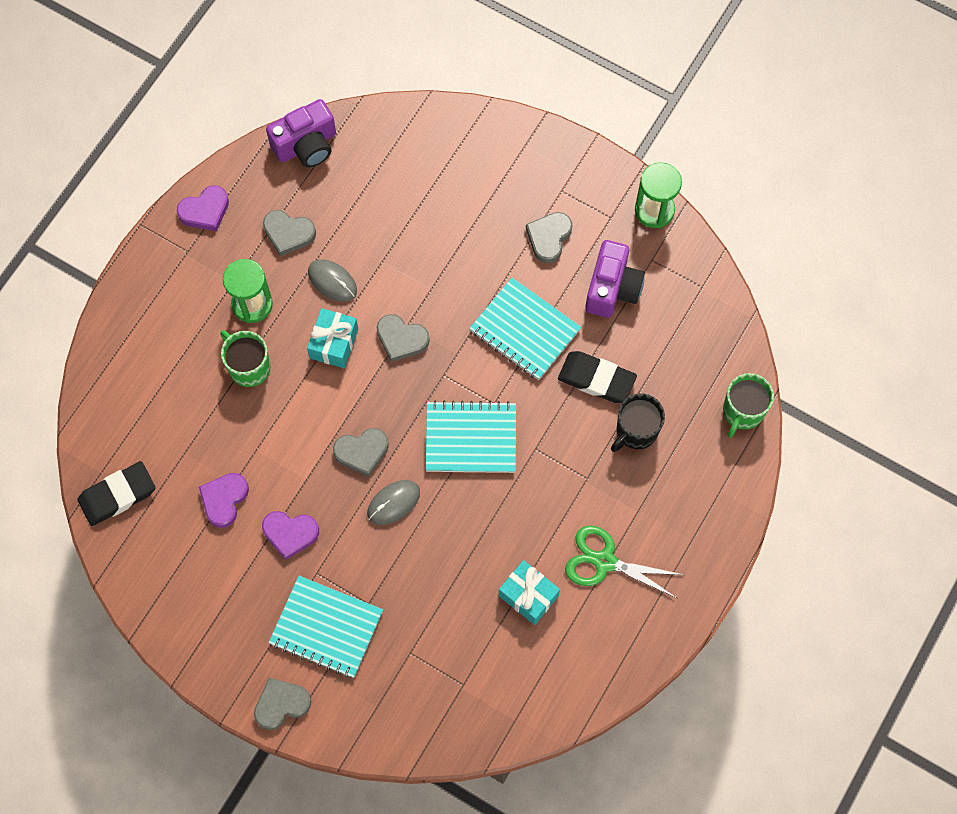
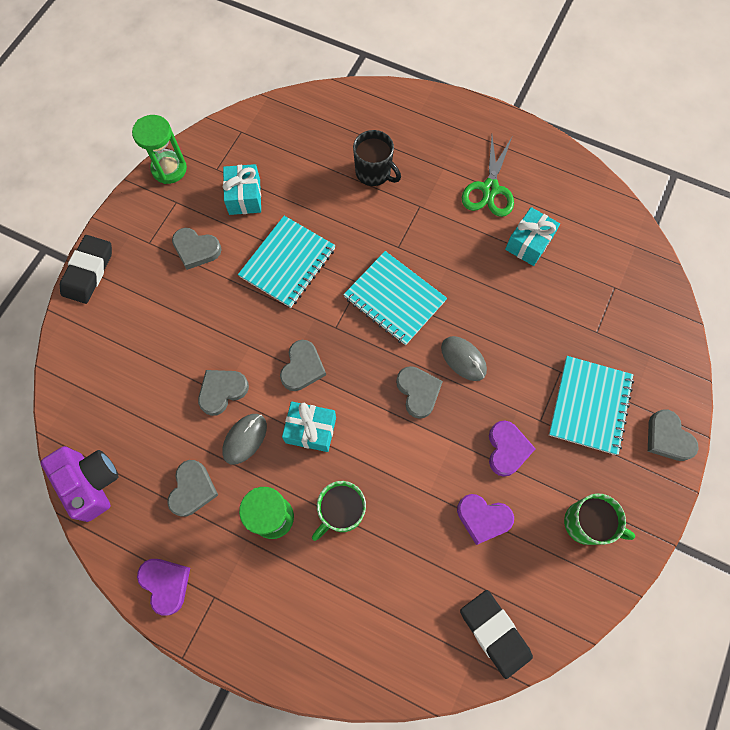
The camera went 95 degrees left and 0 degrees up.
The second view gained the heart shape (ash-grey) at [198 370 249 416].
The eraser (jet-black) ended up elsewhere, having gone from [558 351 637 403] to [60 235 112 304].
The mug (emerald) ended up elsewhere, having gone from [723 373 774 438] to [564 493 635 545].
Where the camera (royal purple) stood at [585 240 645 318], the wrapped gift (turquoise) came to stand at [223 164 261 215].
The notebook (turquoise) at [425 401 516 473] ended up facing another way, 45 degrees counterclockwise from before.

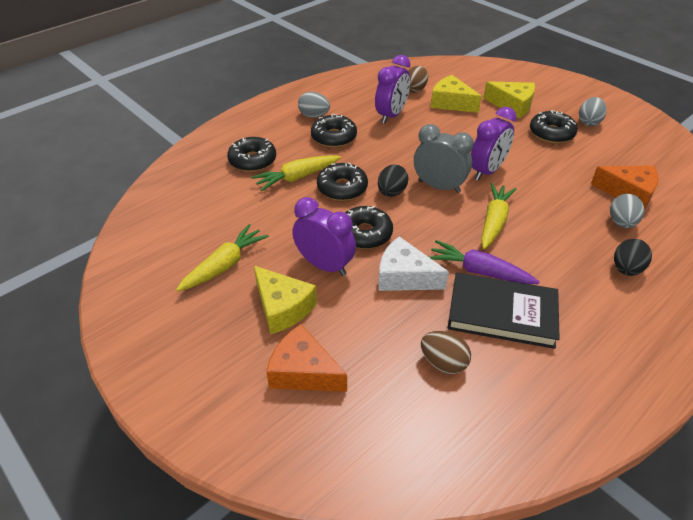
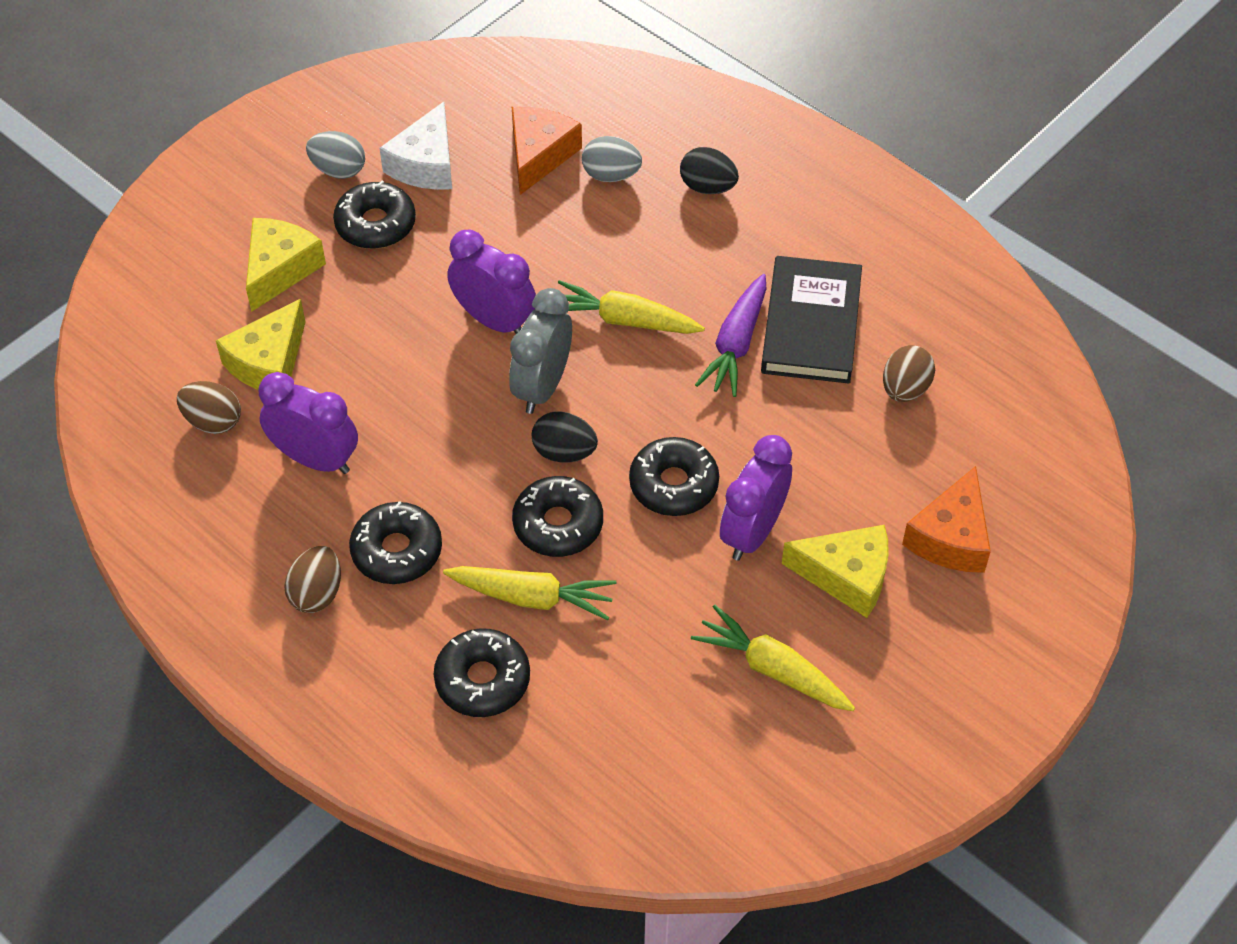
The camera went 95 degrees left and 10 degrees up.
The piece of cheese (pure white) ended up elsewhere, having gone from [378 236 449 291] to [379 102 452 190].
What was the egg (ash-grey) at [298 92 330 118] turned into the egg (brown) at [284 546 341 613].
The toy carrot (golden) at [252 155 341 191] ended up facing another way, 45 degrees counterclockwise from before.
The piece of cheese (golden) at [254 266 317 334] ended up facing another way, 60 degrees clockwise from before.

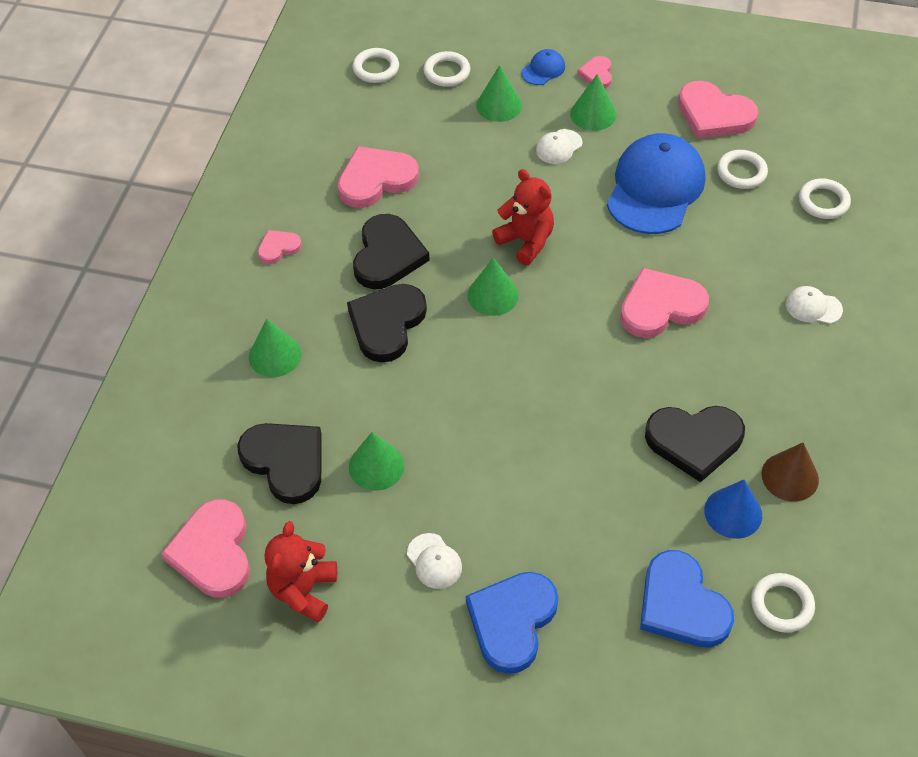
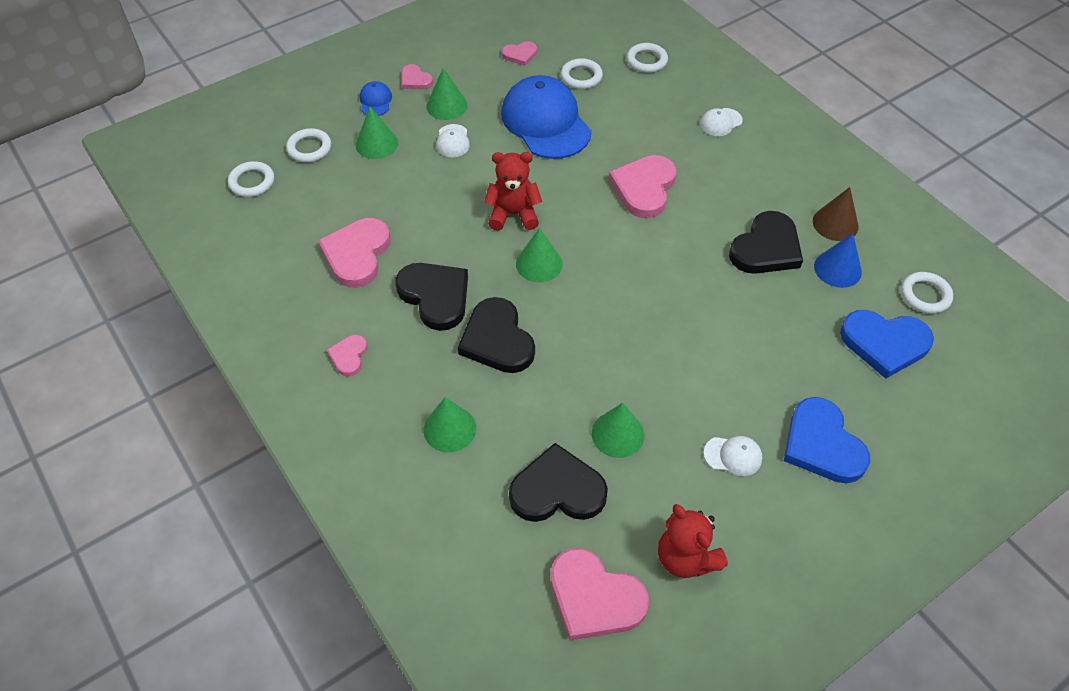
The camera went 50 degrees left and 0 degrees up.
The size of the heart shape (rose-pink) at [678 81 758 139] changed by a factor of 0.52.

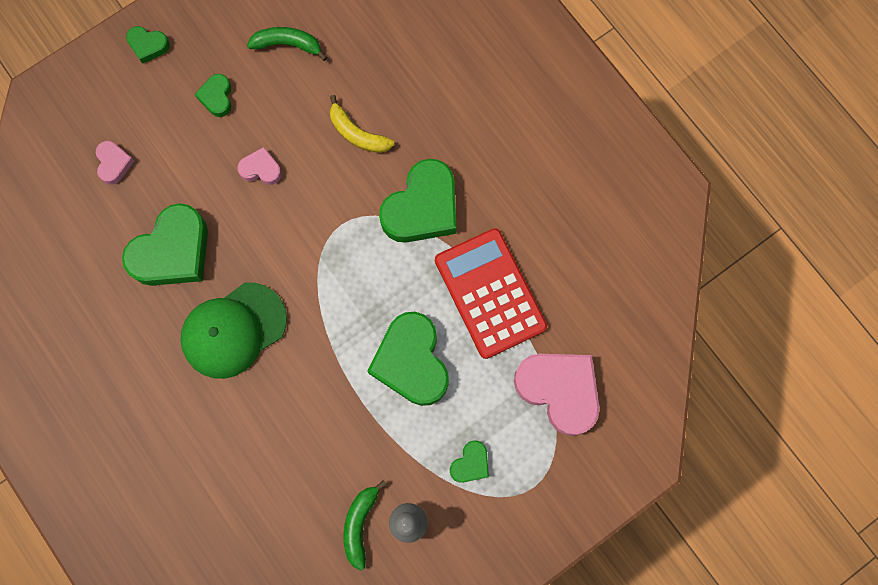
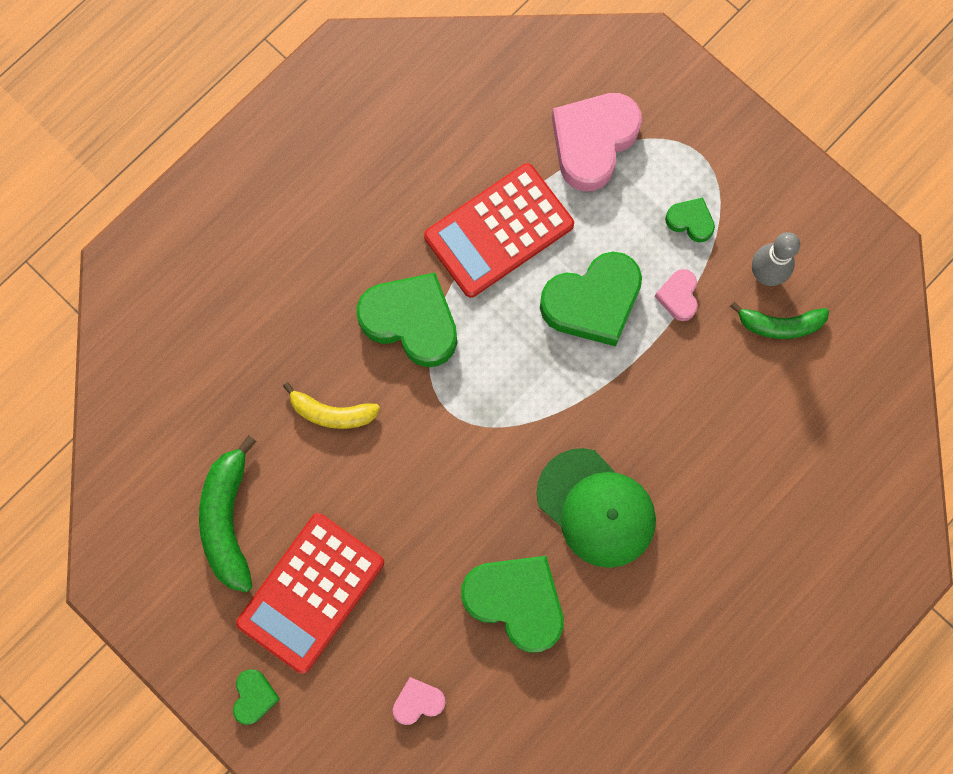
The camera went 100 degrees left and 0 degrees up.
The heart shape (rose-pink) ended up elsewhere, having gone from [237 147 282 185] to [655 269 698 321].
Where the heart shape (emerald) stood at [195 74 231 117], the pocket calculator (scarlet) came to stand at [236 513 384 674].
The toy banana (golden) at [330 95 395 153] ended up facing another way, 75 degrees clockwise from before.
The size of the toy banana (emerald) at [247 27 327 61] changed by a factor of 1.54.

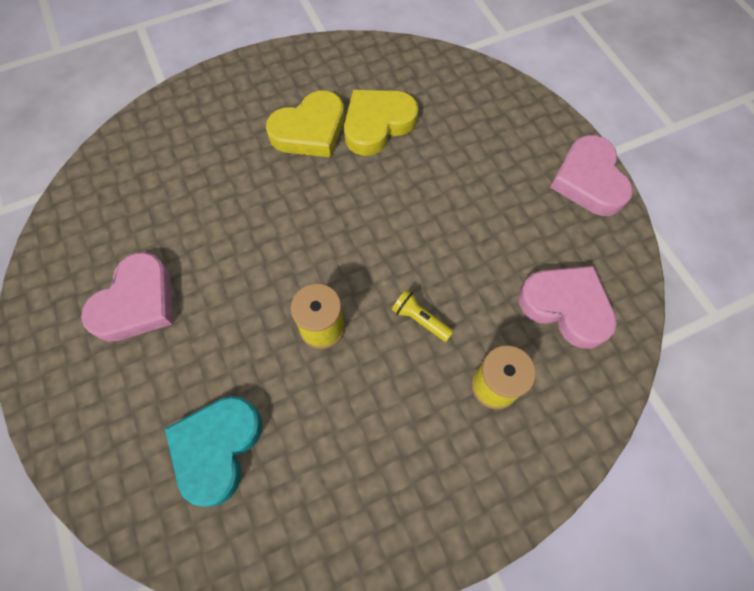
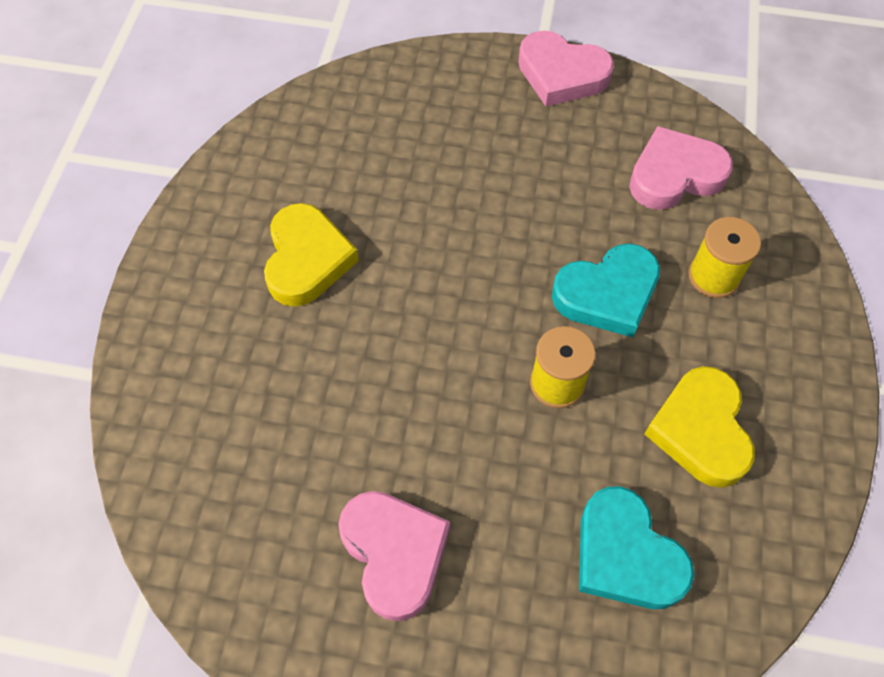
The camera went 55 degrees left and 5 degrees down.
The heart shape (golden) ended up elsewhere, having gone from [344 90 418 156] to [645 366 755 488].
Where the pocket torch (golden) stood at [392 289 454 342], the heart shape (turquoise) came to stand at [552 243 660 337].

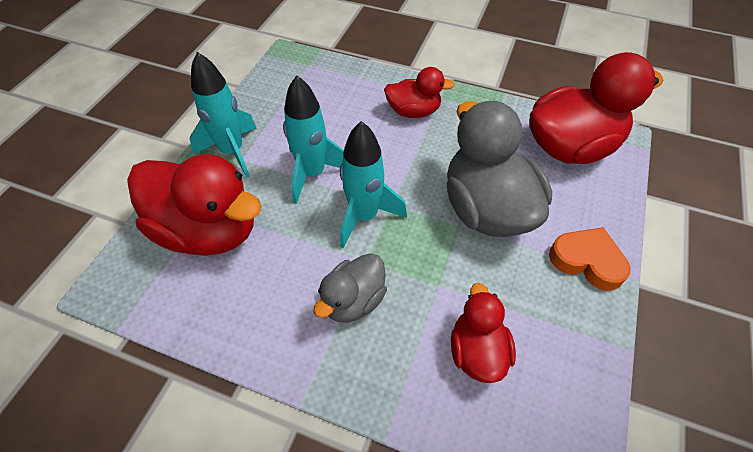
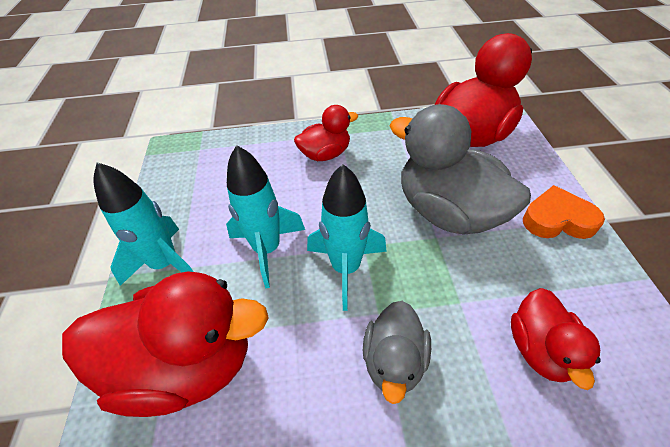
The camera went 25 degrees left and 5 degrees down.
The rubber duck (scarlet) at [451 283 516 383] ended up facing another way, 150 degrees counterclockwise from before.

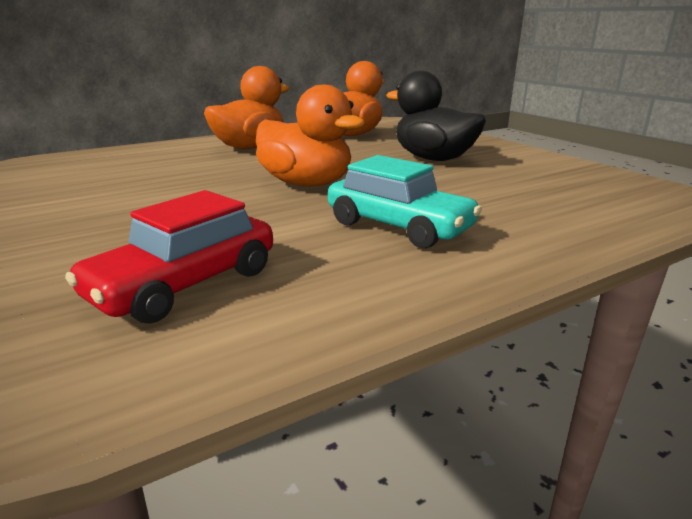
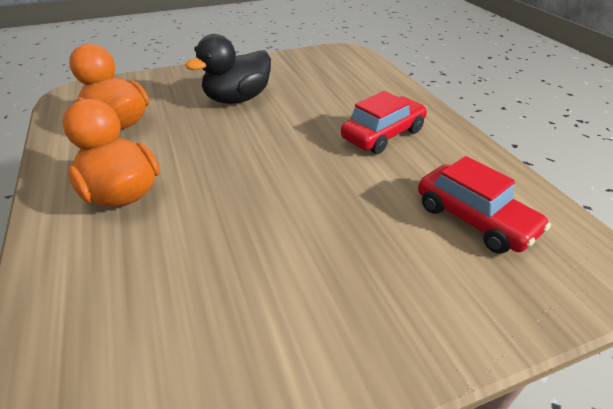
The camera went 80 degrees left and 15 degrees up.
The second view lost the rubber duck (bright orange) at [256 84 365 187].
What was the toy car (turquoise) at [328 155 482 248] turned into the toy car (scarlet) at [341 91 427 154].

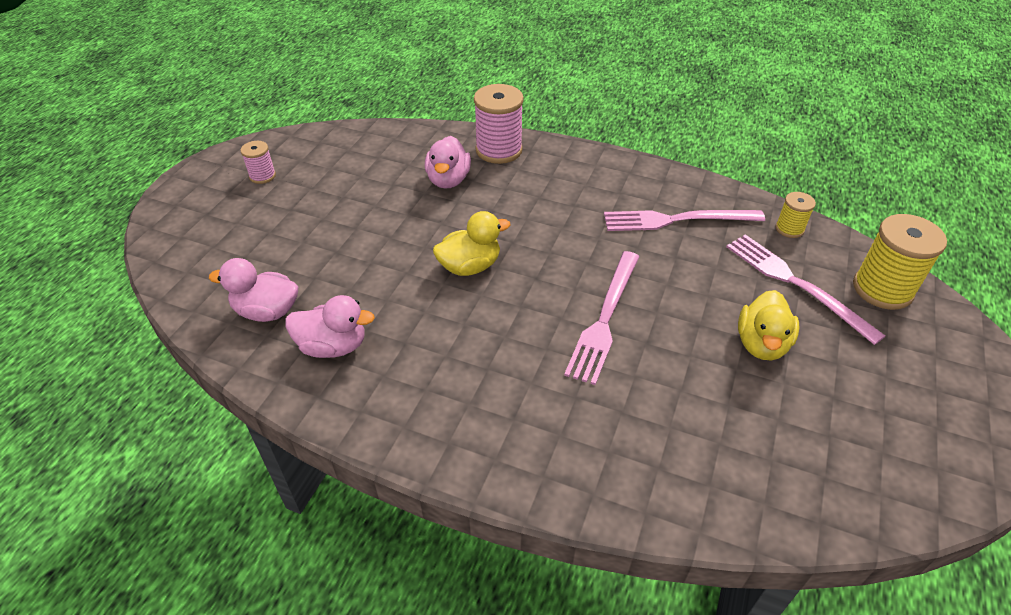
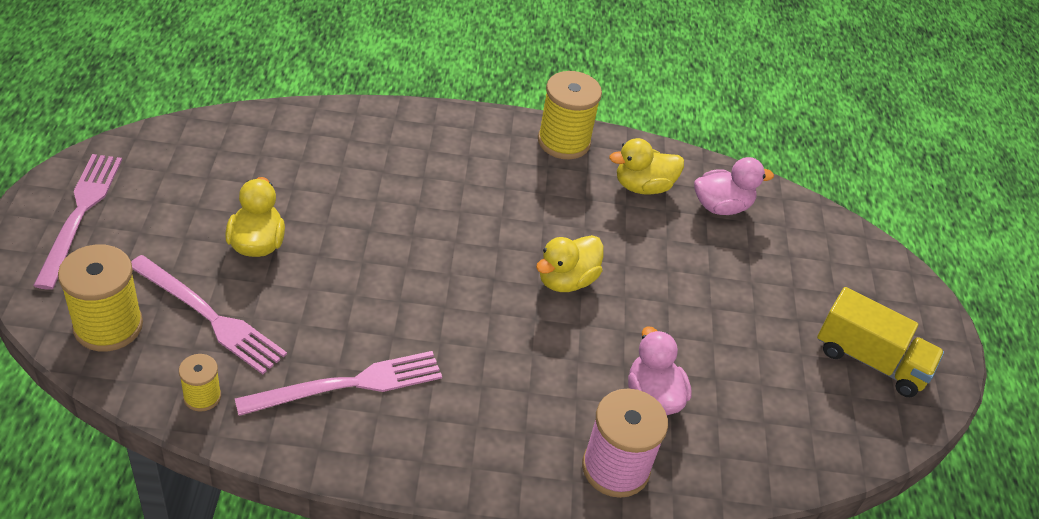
The camera went 155 degrees right and 0 degrees up.
The second view gained the bobbin (golden) at [538 71 602 159].
The fork (rose-pink) ended up elsewhere, having gone from [564 251 640 385] to [33 154 122 290].
Where the bobbin (rose-pink) stood at [240 141 276 184], the truck (golden) came to stand at [817 287 944 397].
What was the rubber duck (rose-pink) at [285 295 375 358] turned into the rubber duck (golden) at [609 138 684 194].

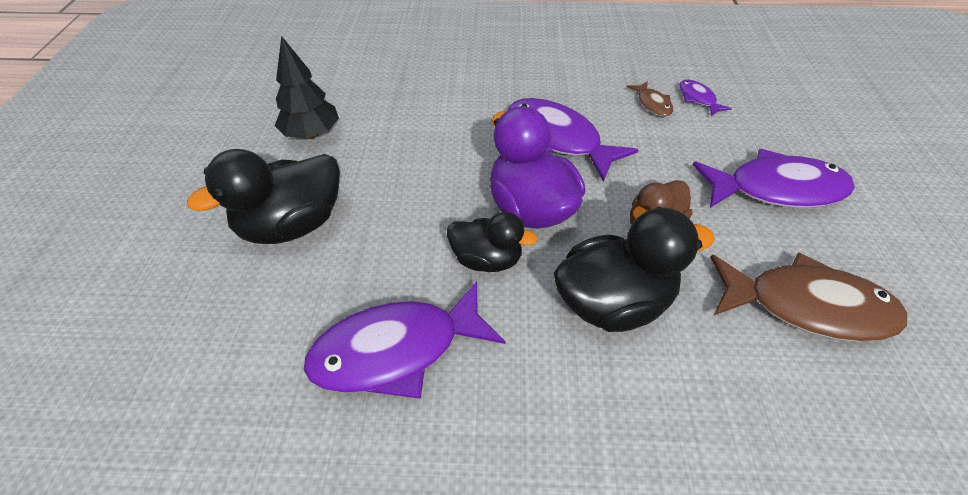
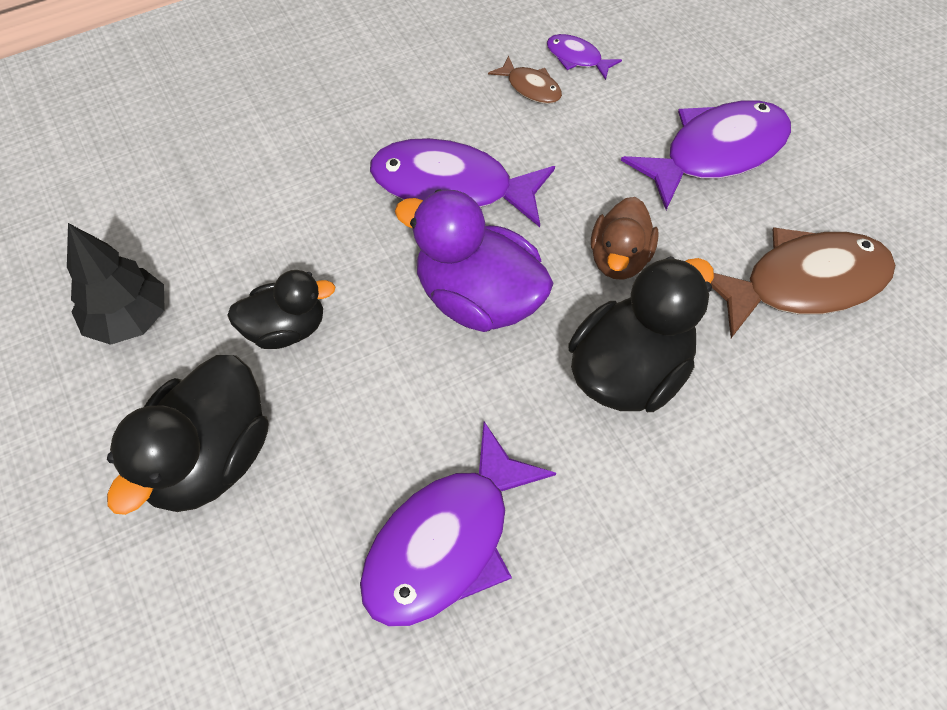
The camera went 30 degrees left and 10 degrees up.
The rubber duck (jet-black) ended up elsewhere, having gone from [447 212 538 272] to [227 270 336 349].

